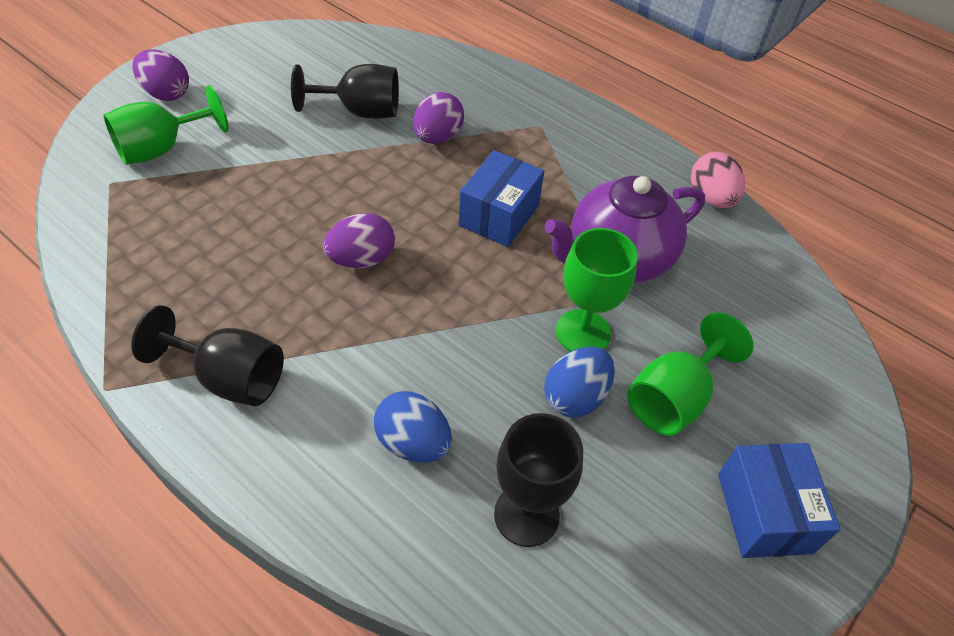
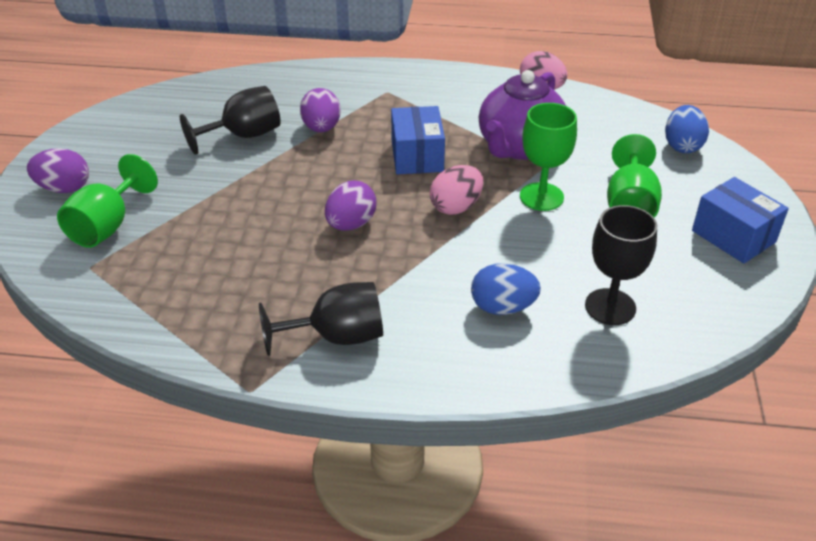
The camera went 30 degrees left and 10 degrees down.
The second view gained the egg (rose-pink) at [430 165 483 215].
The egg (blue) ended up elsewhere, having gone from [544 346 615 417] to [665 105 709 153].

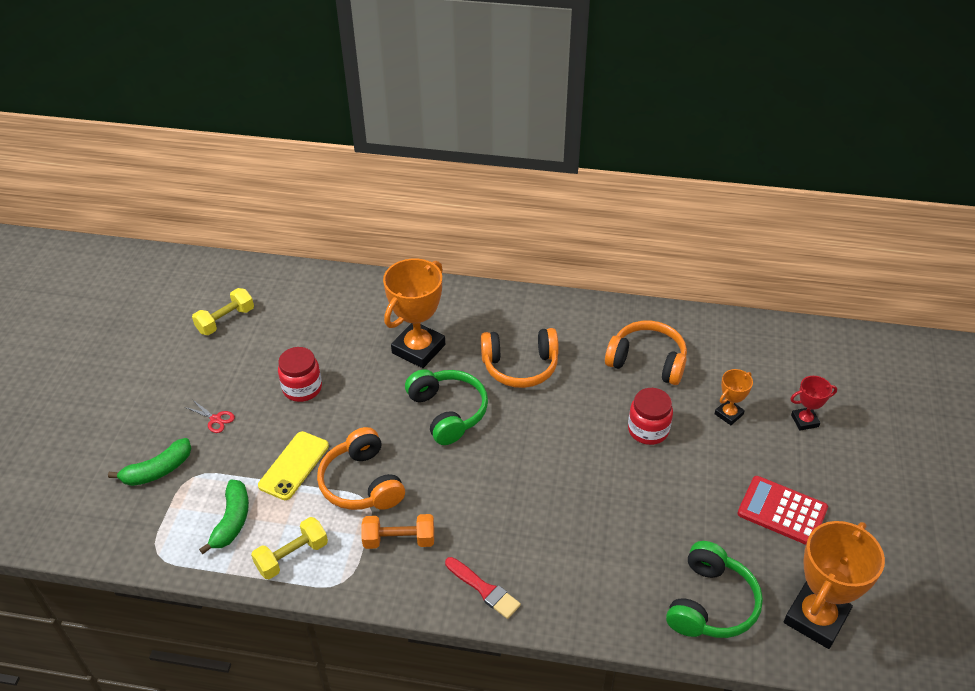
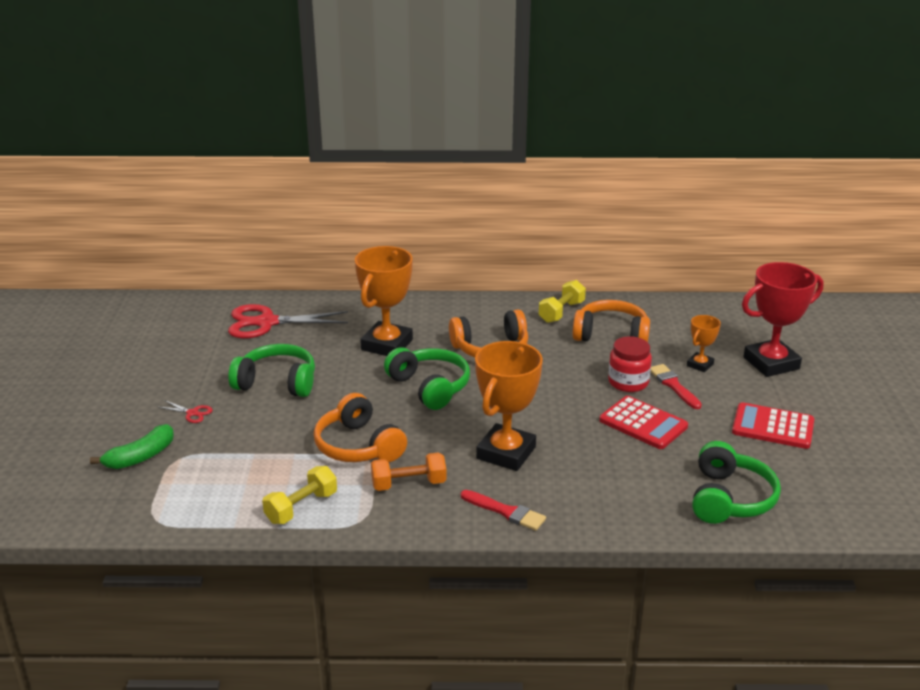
The camera went 10 degrees left and 15 degrees down.
The second view lost the toy banana (emerald) at [199 480 249 554].
The second view lost the phone (golden) at [258 431 329 500].
The second view gained the pair of scissors (scarlet) at [228 304 348 339].
The second view gained the pocket calculator (scarlet) at [599 396 688 449].
The second view gained the brush (scarlet) at [651 364 702 409].
The free weight (golden) ended up elsewhere, having gone from [192 288 254 335] to [539 280 586 323].
The award cup (bright orange) ended up elsewhere, having gone from [784 521 885 649] to [475 341 543 471].
Where the jam jar (scarlet) stood at [278 347 322 402], the headset (emerald) came to stand at [228 344 315 397].
The size of the award cup (scarlet) at [790 376 837 430] changed by a factor of 2.00.

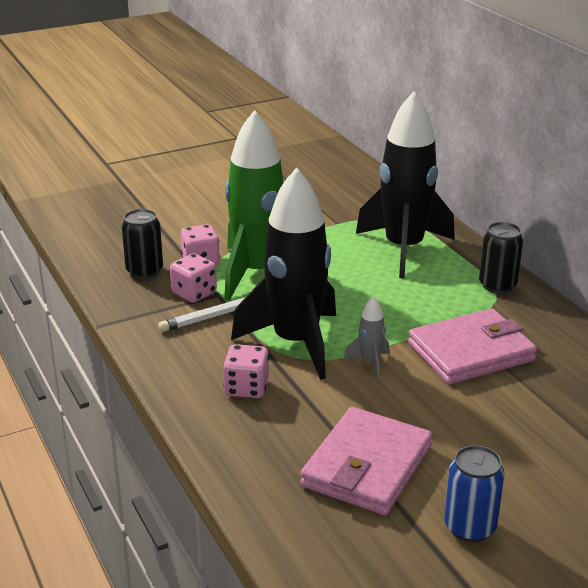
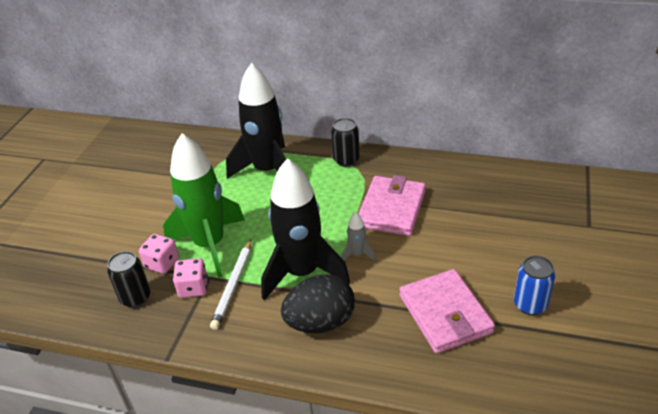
The camera went 45 degrees left and 10 degrees up.
Where the dice (rose-pink) stood at [223 344 269 398], the egg (jet-black) came to stand at [281 274 355 333].

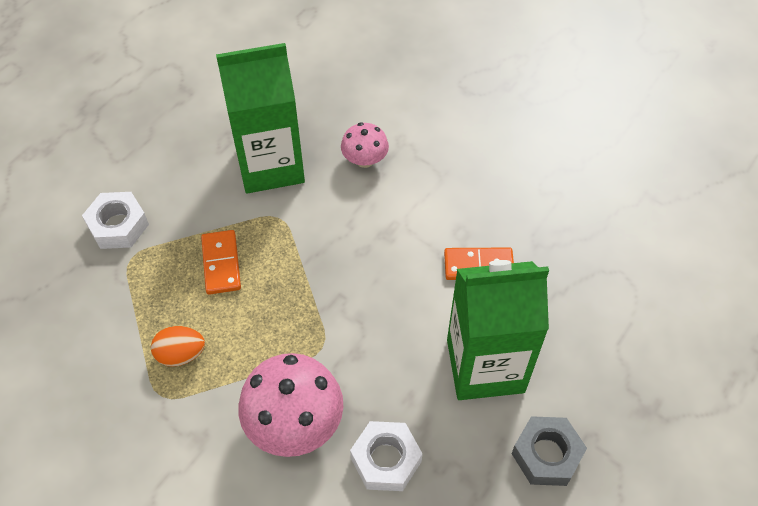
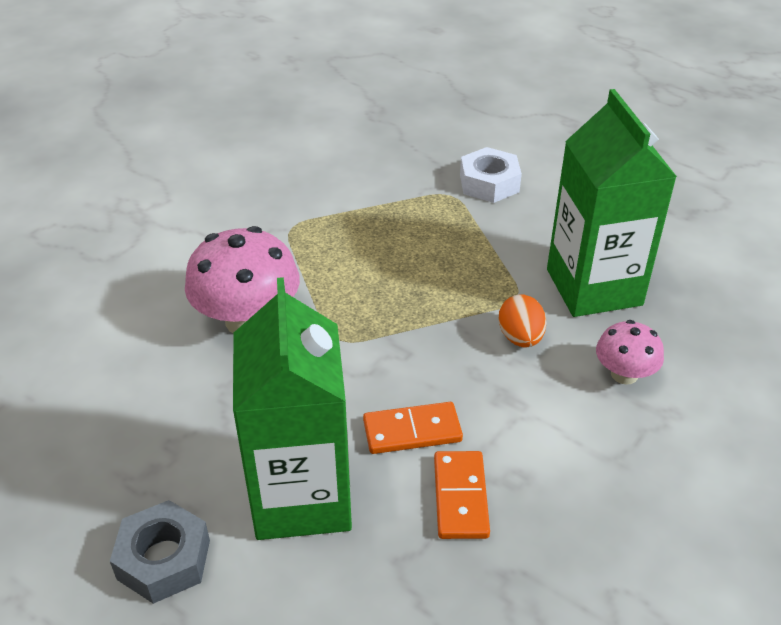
The camera went 90 degrees right and 15 degrees down.
The second view lost the nut (pure white) at [350 421 423 491].
The egg (bright orange) ended up elsewhere, having gone from [151 326 205 367] to [499 294 546 347].
The domino piece (bright orange) ended up elsewhere, having gone from [201 230 241 295] to [363 402 463 454].

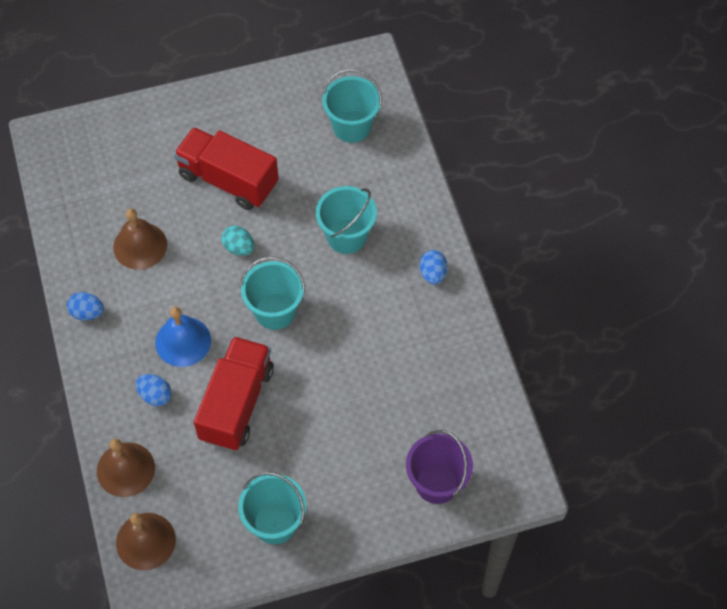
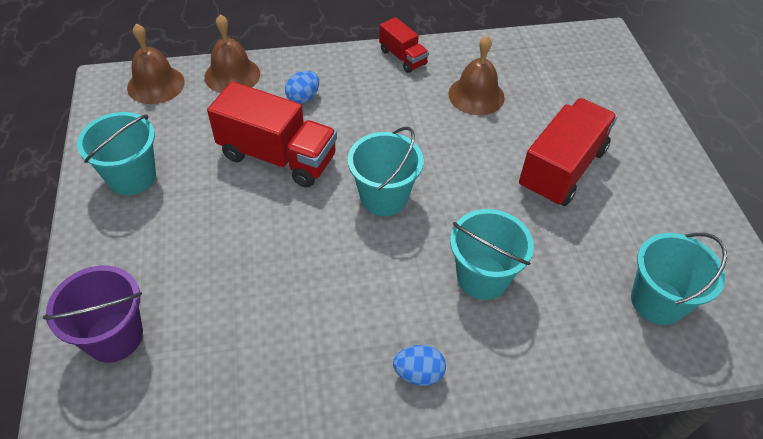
The camera went 95 degrees right and 10 degrees down.
The second view lost the school bell (blue) at [155 307 211 367].
The second view lost the egg (turquoise) at [222 226 254 256].
Where the egg (blue) stood at [67 292 104 321], the truck (scarlet) came to stand at [379 17 429 73].

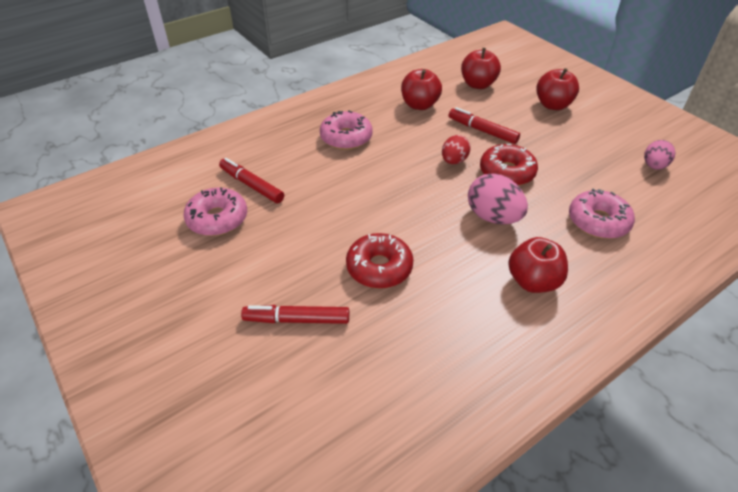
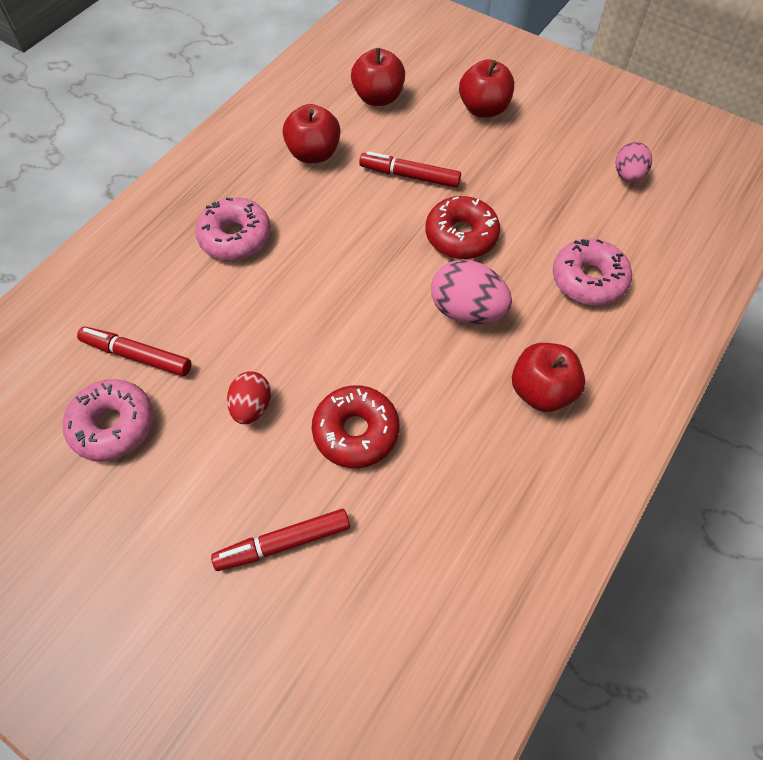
The camera went 20 degrees left and 15 degrees up.
The egg (scarlet) ended up elsewhere, having gone from [442 135 471 164] to [227 371 271 424].

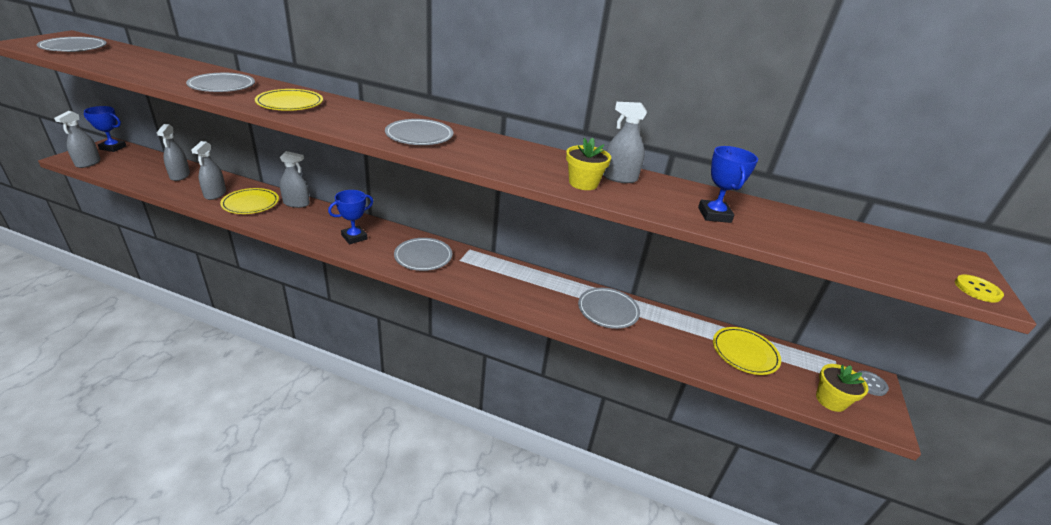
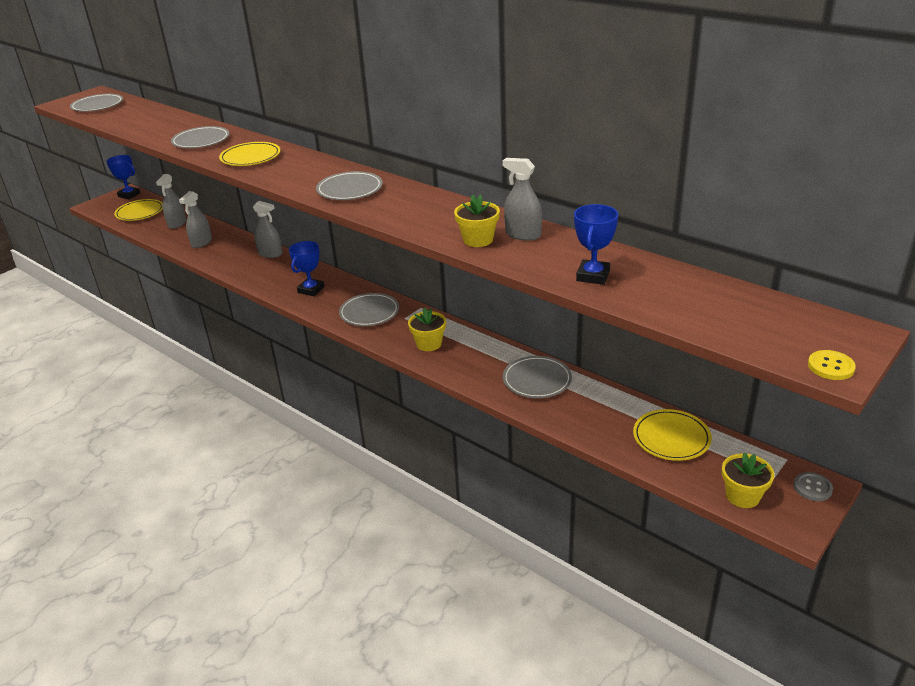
The camera went 25 degrees right and 0 degrees up.
The second view lost the sprayer (ash-grey) at [54 111 100 168].
The second view gained the plant pot (golden) at [408 308 446 351].
The plate (golden) ended up elsewhere, having gone from [220 188 279 214] to [114 199 163 221].
The award cup (blue) at [328 190 373 244] ended up facing another way, 45 degrees counterclockwise from before.

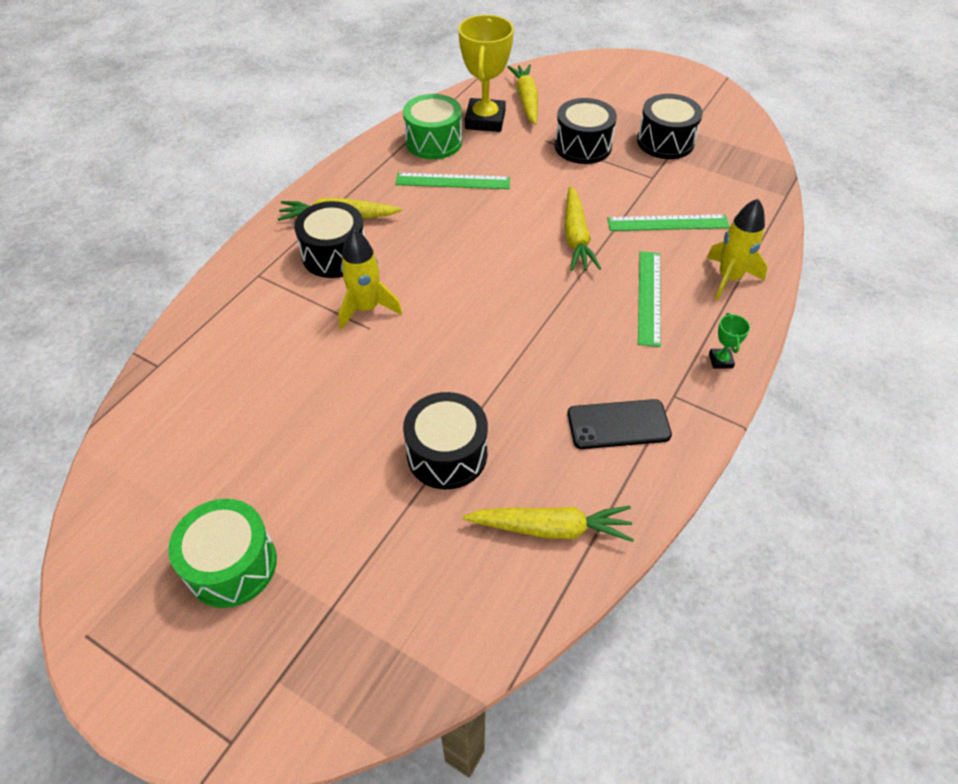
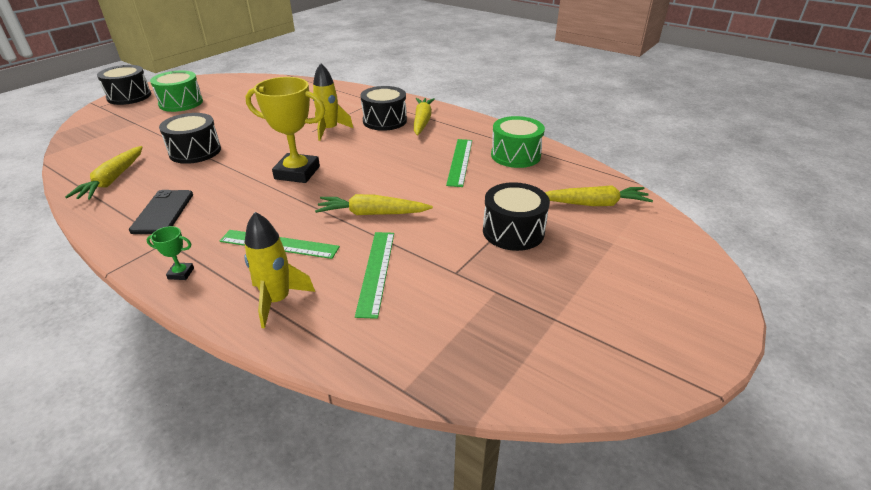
The camera went 95 degrees right and 15 degrees down.
The award cup (golden) ended up elsewhere, having gone from [458 15 514 132] to [246 77 325 183].
The snare drum (jet-black) ended up elsewhere, having gone from [637 94 703 159] to [97 65 151 105].

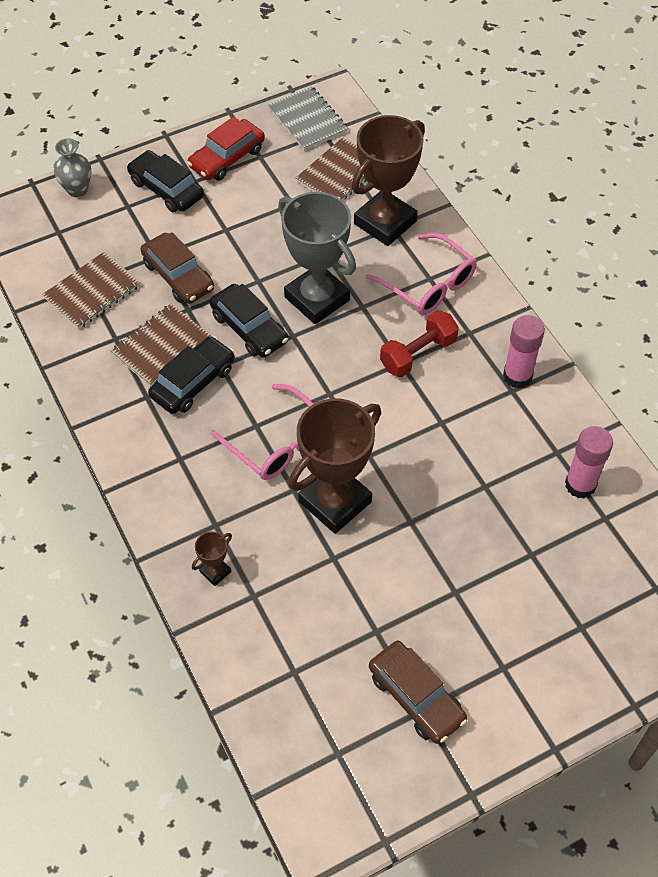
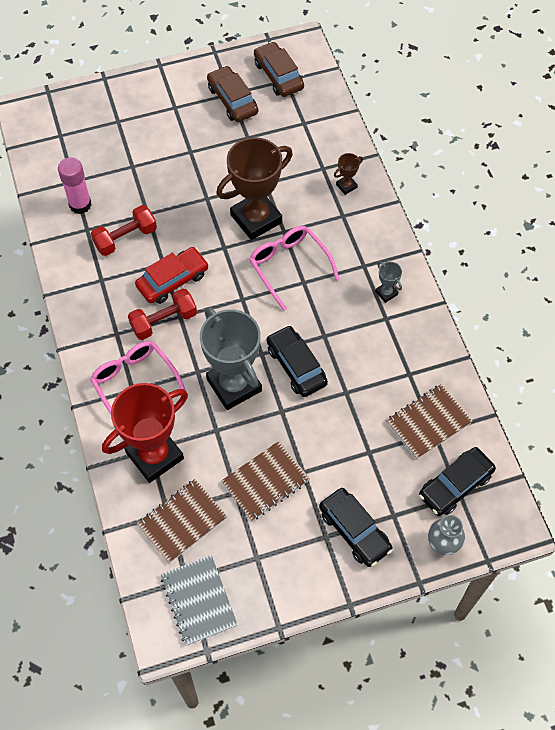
The camera went 170 degrees left and 5 degrees up.
The second view lost the glue (rose-pink) at [503 315 545 389].
The second view gained the free weight (scarlet) at [91 205 157 256].
The second view gained the award cup (ash-grey) at [375 261 402 303].
The notebook (brown) ended up elsewhere, having gone from [110 304 210 386] to [221 441 310 521].
The toy car (brown) ended up elsewhere, having gone from [140 232 214 304] to [254 41 304 97].
The toy car (jet-black) ended up elsewhere, having gone from [148 336 235 414] to [419 447 496 516].
The toy car (scarlet) ended up elsewhere, having gone from [187 116 265 181] to [135 247 209 304].
What was the award cup (brown) at [352 115 425 246] turned into the award cup (scarlet) at [102 383 188 483].

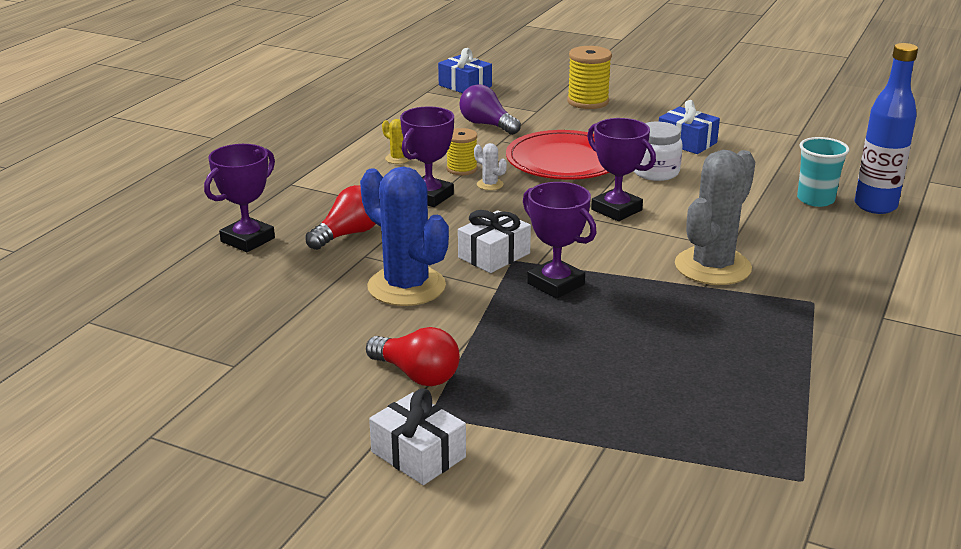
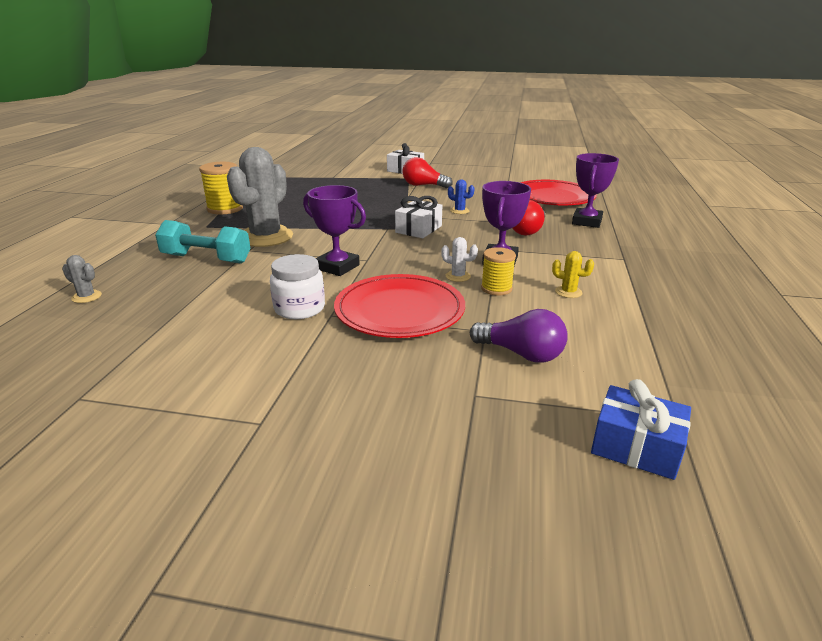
The camera went 165 degrees right and 0 degrees up.
The second view lost the award cup (royal purple) at [523 182 597 299].
The second view lost the wrapped gift (blue) at [659 100 720 154].
The second view lost the cup (turquoise) at [797 137 850 207].
The second view gained the free weight (turquoise) at [155 220 251 264].
The second view gained the plate (scarlet) at [520 180 597 205].
The bobbin (golden) ended up elsewhere, having gone from [567 46 612 109] to [199 162 243 215].
Where the drink bottle (blue) stood at [854 43 918 214], the cactus (ash-grey) came to stand at [62 255 102 303].
The size of the cactus (blue) at [360 167 449 306] changed by a factor of 0.41.

